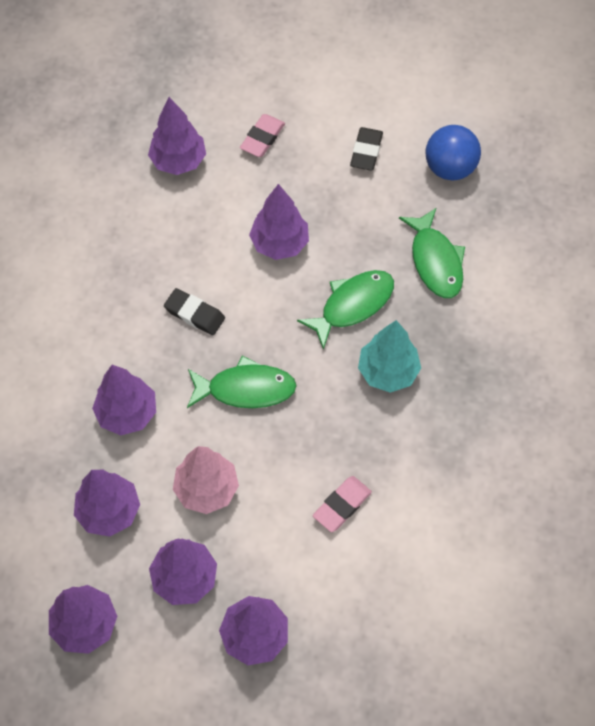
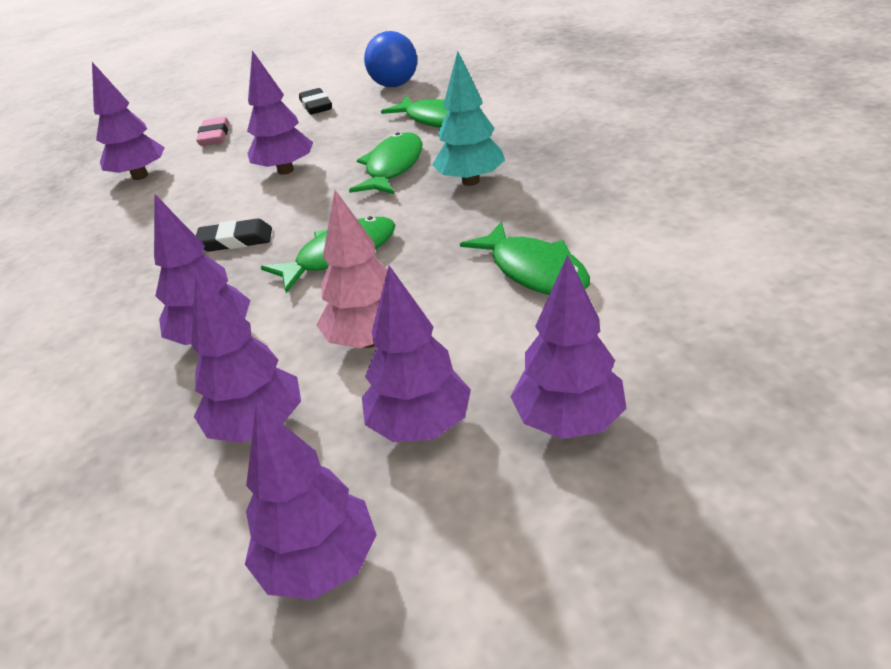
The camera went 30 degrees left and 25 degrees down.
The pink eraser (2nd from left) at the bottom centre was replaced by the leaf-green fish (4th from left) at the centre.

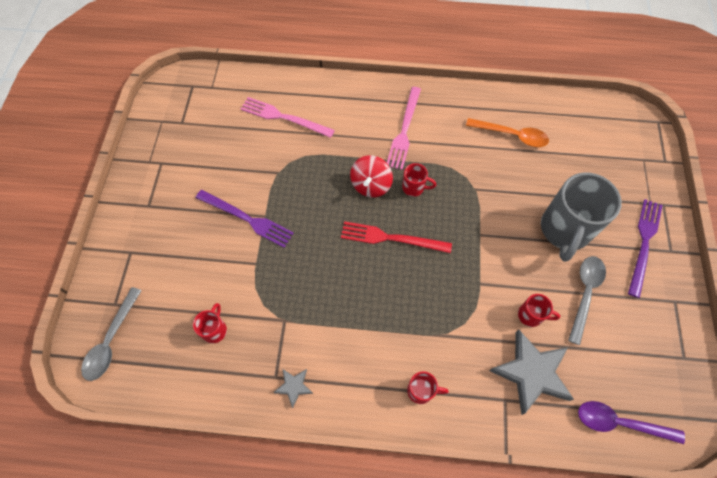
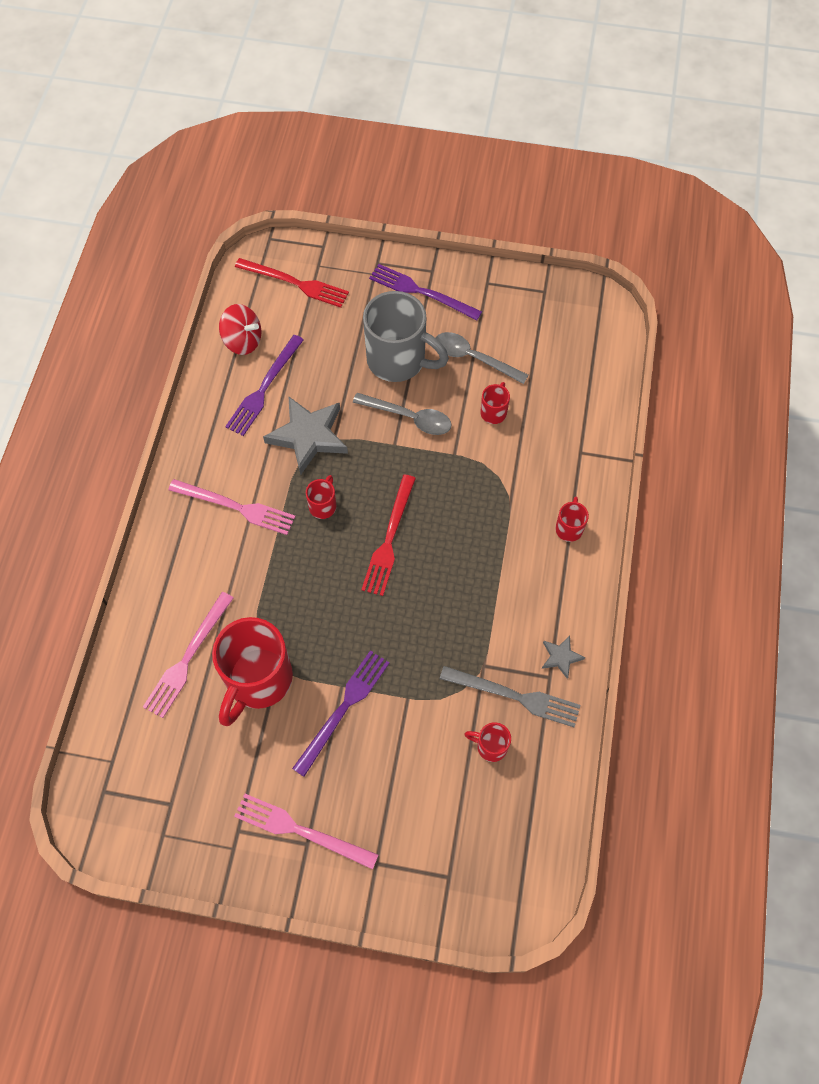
The camera went 85 degrees left and 0 degrees up.
The royal purple spoon at the bottom right disappeared.
The crimson tea mug (1st from left) at the middle left appeared.
The pink fork (3rd from left) at the bottom centre appeared.
The crimson fork (1st from left) at the top centre appeared.
The gray fork at the centre appeared.
The gray spoon (1st from left) moved from the bottom left to the centre.
The crimson toy top moved from the centre to the top left.
The gray star (2nd from left in the first image) moved from the bottom right to the centre.
The orange spoon at the top right was replaced by the royal purple fork (1st from left) at the middle left.

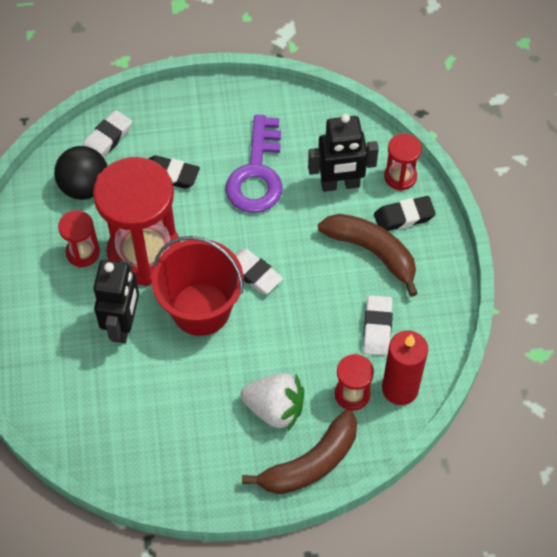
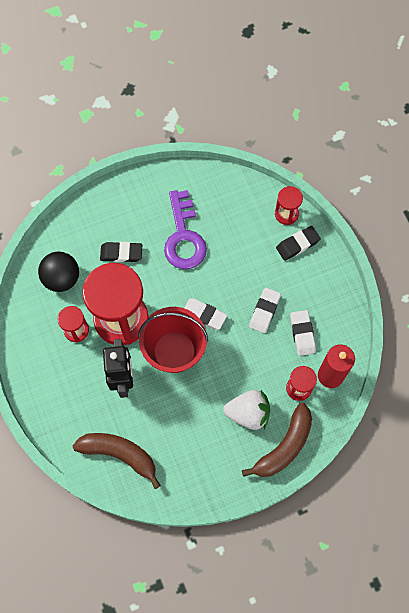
The camera went 15 degrees left and 10 degrees up.
The ebony robot figure (2nd from left) at the top centre disappeared.
The snow-white eraser (1st from left in the first image) moved from the top left to the centre.
The russet toy banana (2nd from left in the first image) moved from the centre to the bottom left.

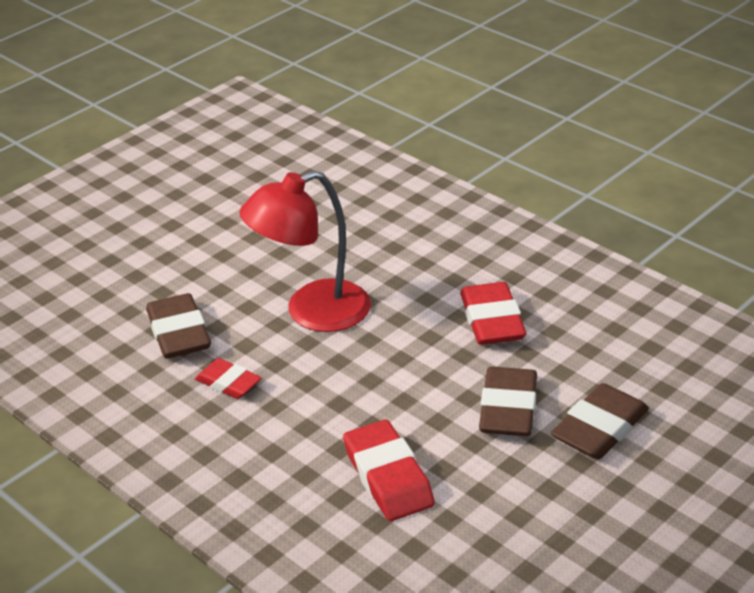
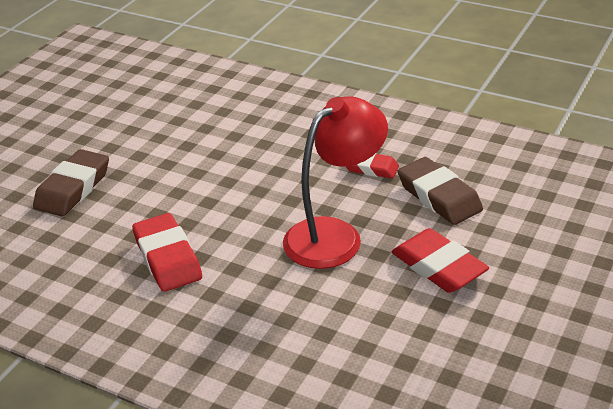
The camera went 165 degrees right and 0 degrees up.
The russet eraser (2nd from left) at the bottom right disappeared.
The crimson eraser (2nd from left in the first image) moved from the bottom centre to the middle right.

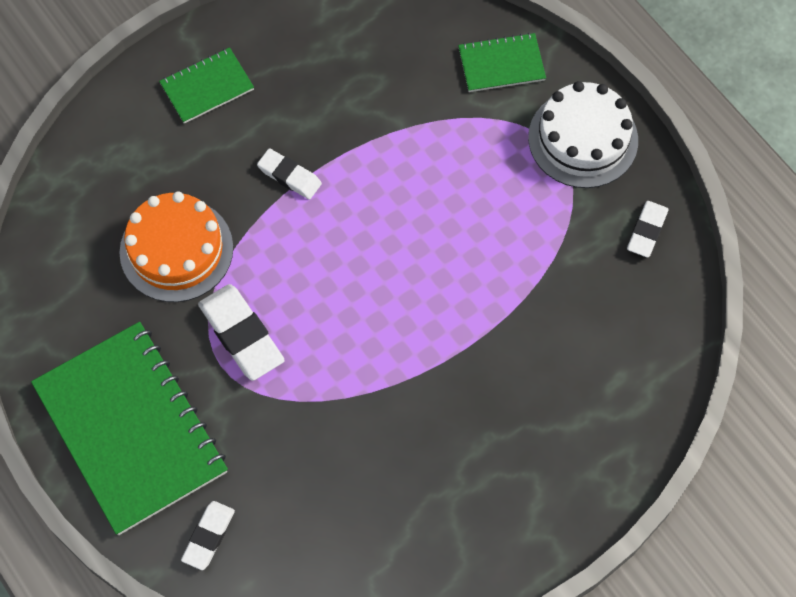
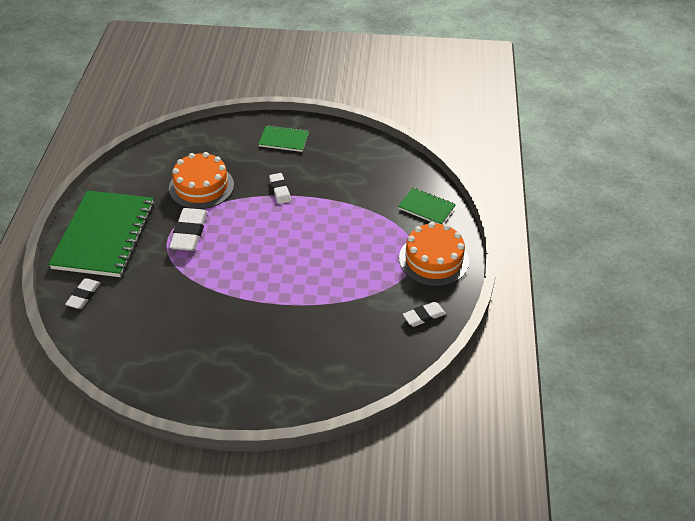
The camera went 40 degrees right and 20 degrees down.
The snow-white layer cake at the top right became the orange layer cake (2nd from left) at the centre.
The snow-white eraser (1st from left) at the bottom left turned 45 degrees counterclockwise.

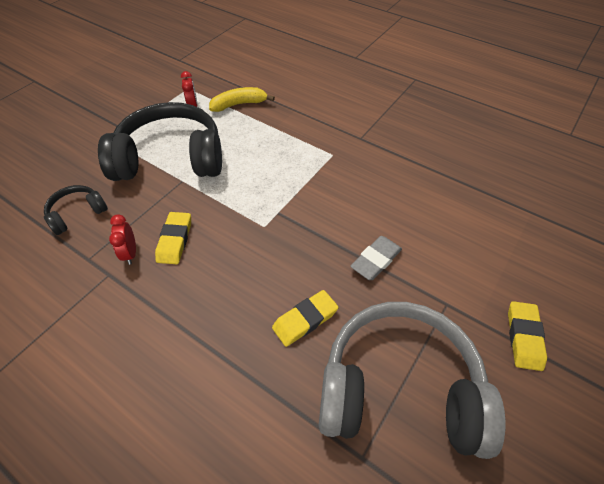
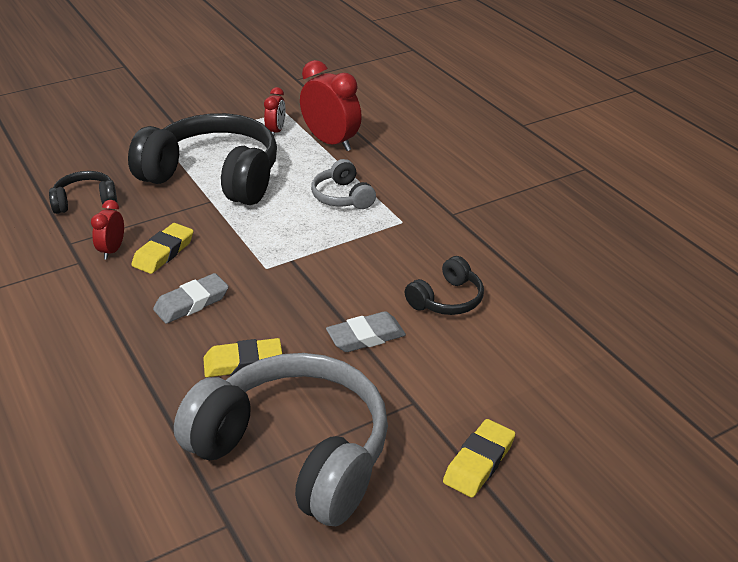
The camera went 25 degrees right and 15 degrees down.
The gray eraser (1st from left) at the middle left appeared.
The gray headset (2nd from left) at the top centre appeared.
The ebony headset (3rd from left) at the centre appeared.
The golden toy banana at the top centre was replaced by the crimson bedside clock (3rd from left) at the top centre.

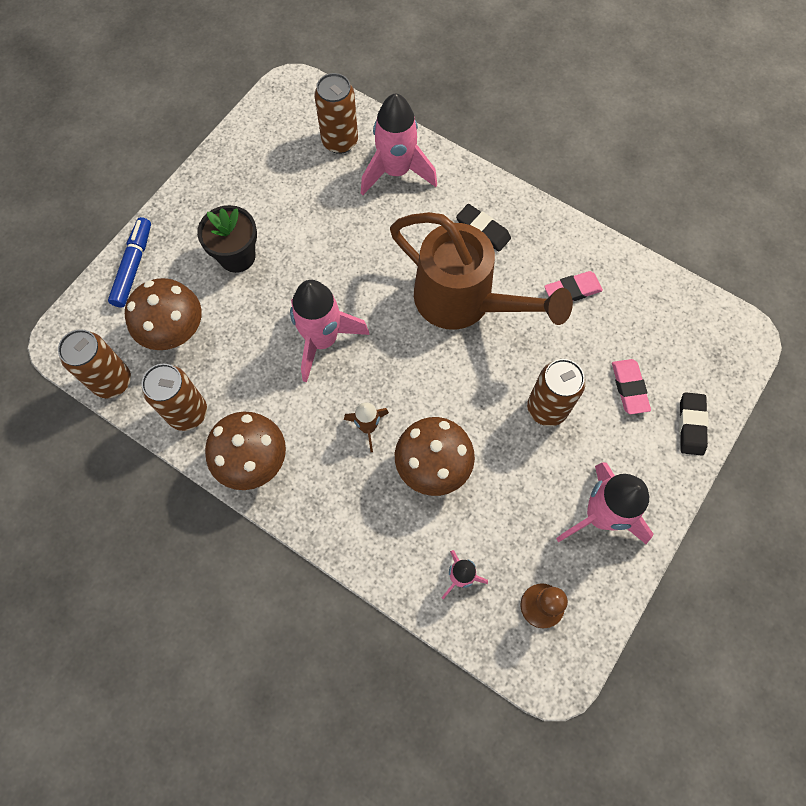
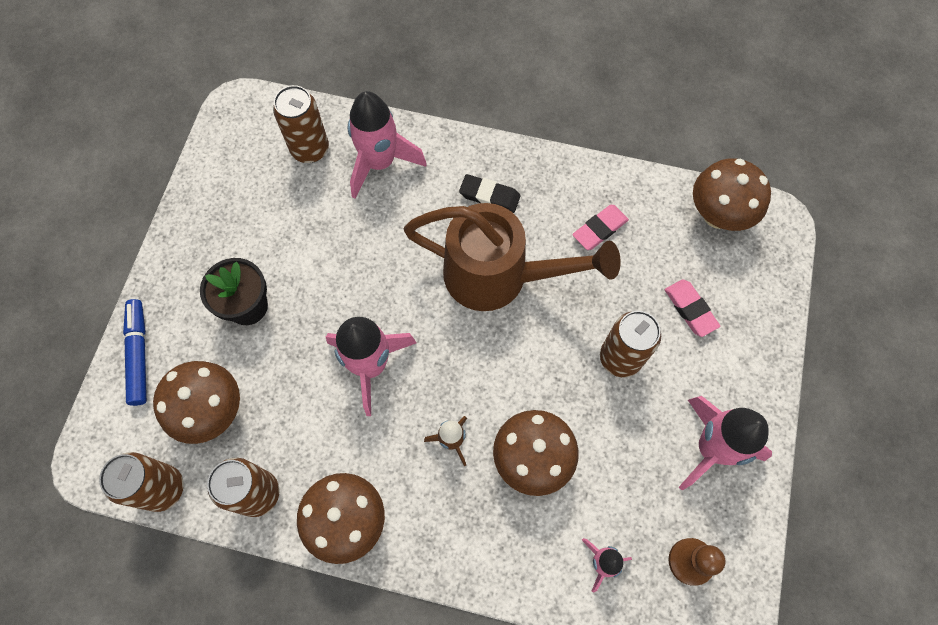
The camera went 20 degrees left and 0 degrees up.
The ebony eraser (2nd from left) at the middle right disappeared.
The russet fungus (4th from left) at the top right appeared.

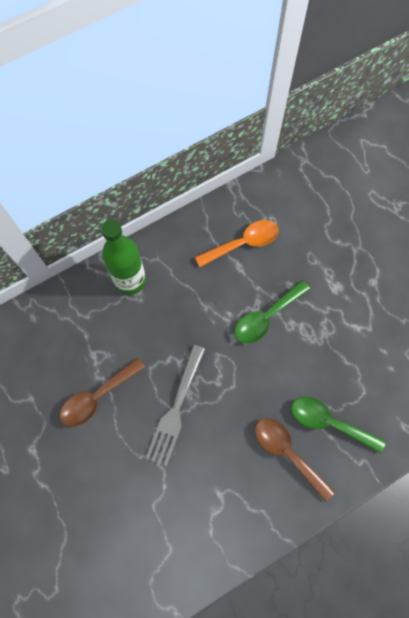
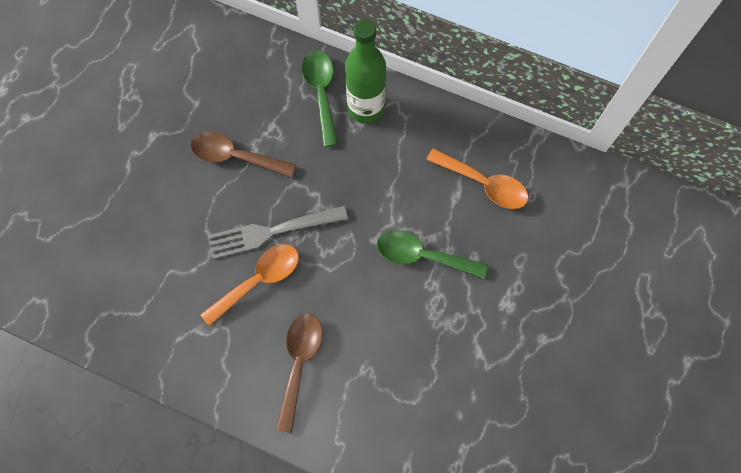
The camera went 55 degrees right and 0 degrees up.
The orange spoon (1st from left) at the centre appeared.
The leaf-green spoon (2nd from left in the first image) moved from the bottom right to the top centre.

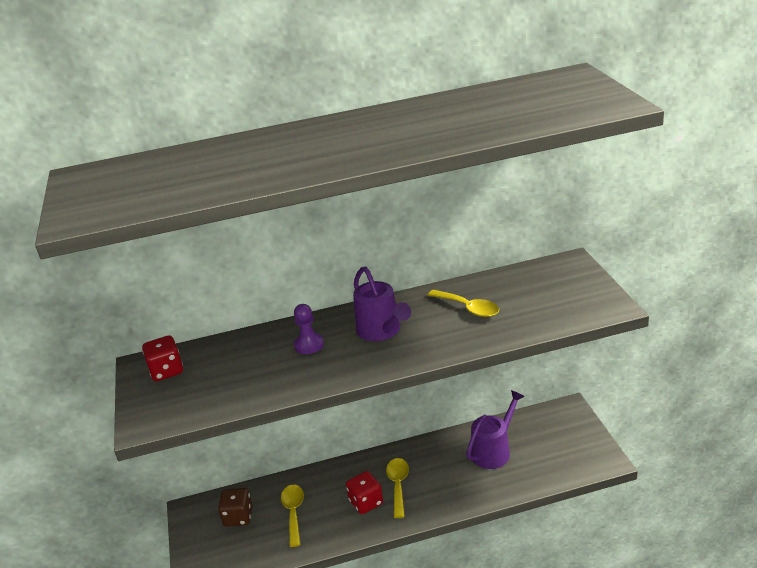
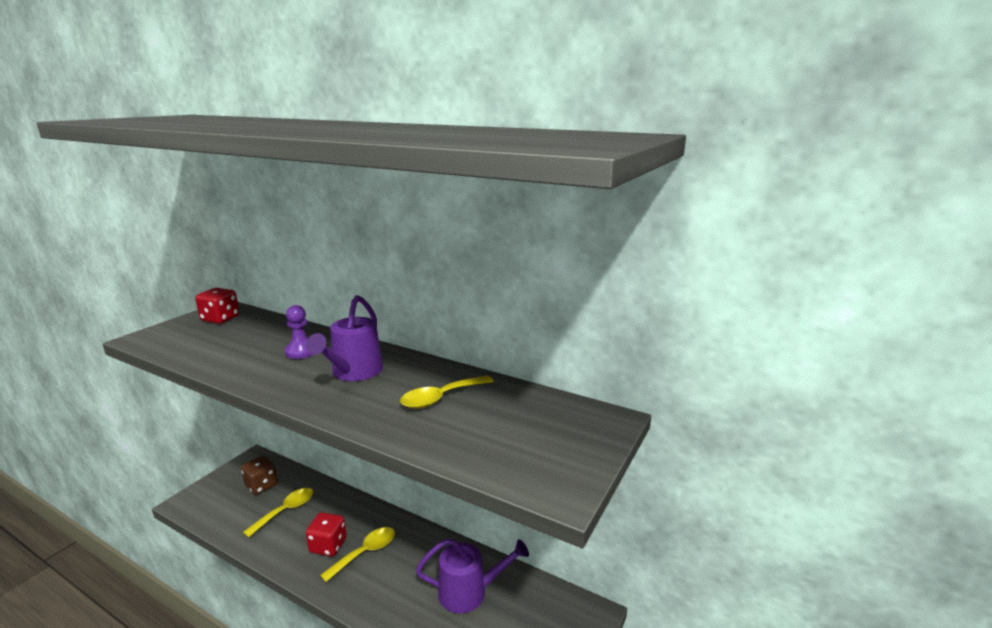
The camera went 40 degrees right and 10 degrees down.
The golden spoon (3rd from left) at the centre turned 60 degrees clockwise.

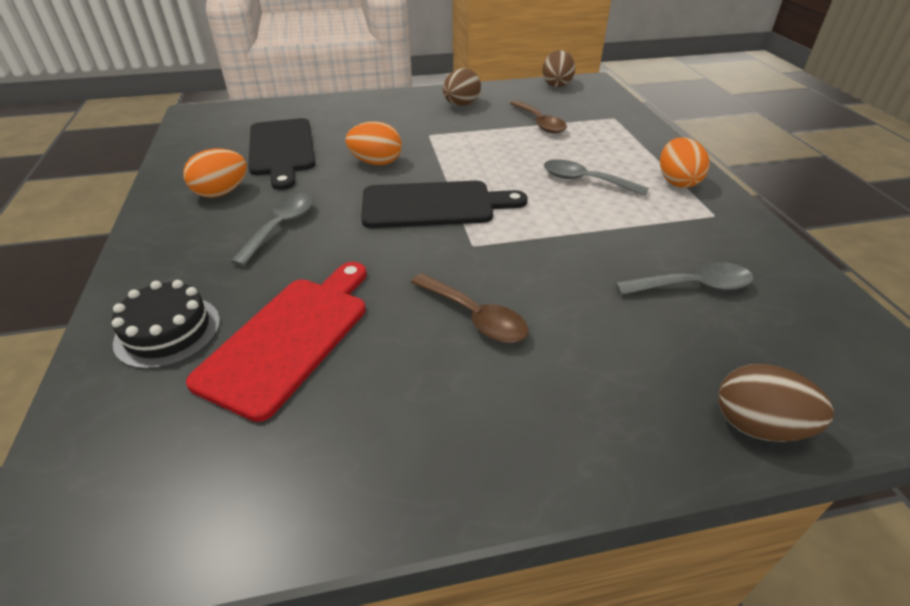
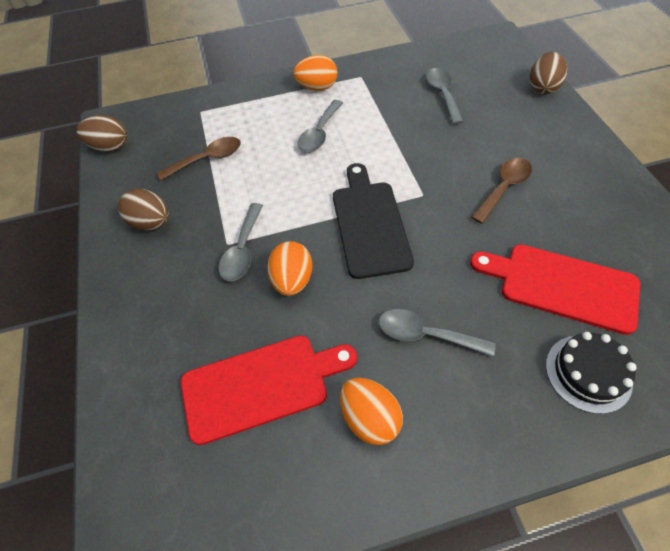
The camera went 90 degrees left and 15 degrees up.
The gray spoon (1st from left) at the centre appeared.
The ebony bread board (1st from left) at the top left became the crimson bread board (1st from left) at the bottom centre.

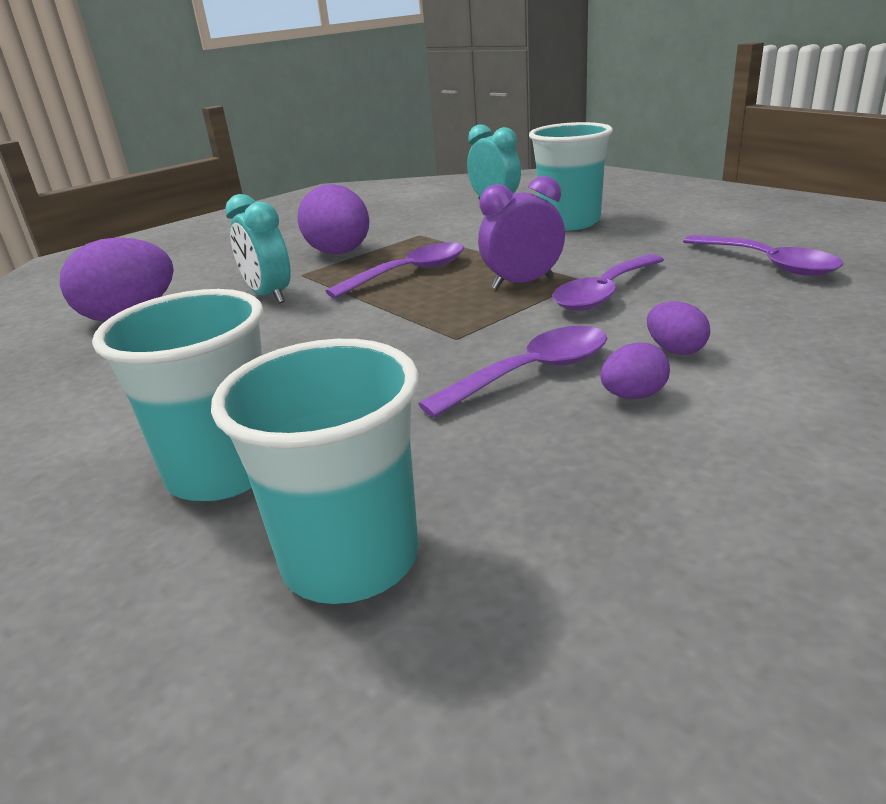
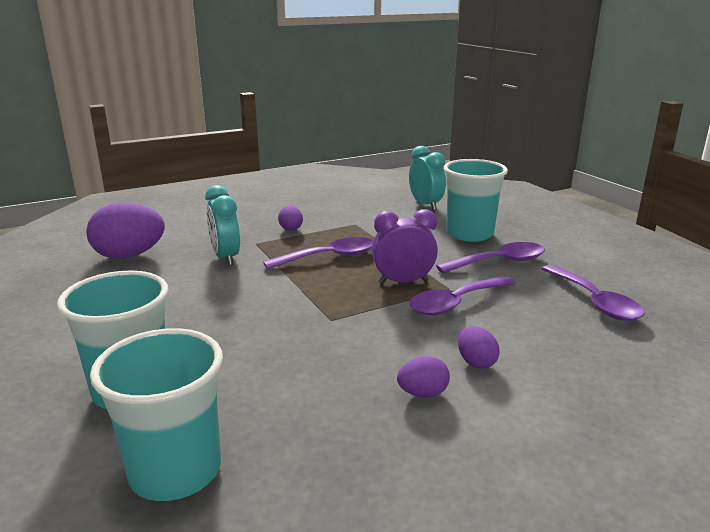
The camera went 10 degrees right and 5 degrees down.
The royal purple spoon (2nd from left in the first image) moved from the centre to the middle right.
The royal purple toy egg (2nd from left) at the top centre changed to 0.49 times the size.

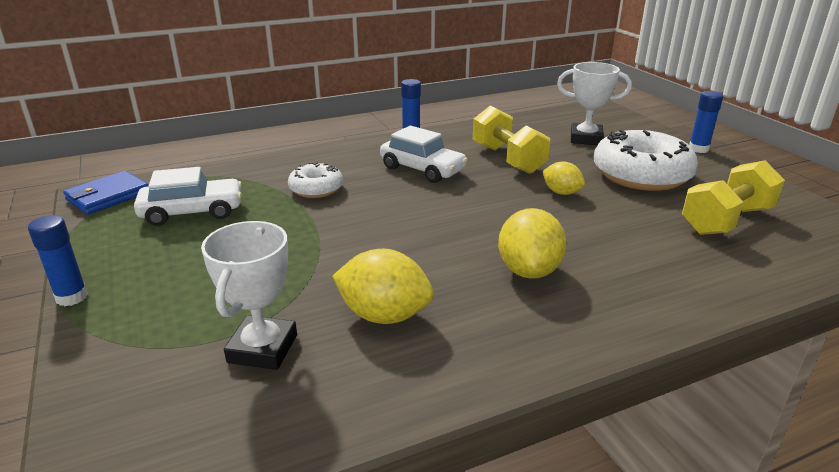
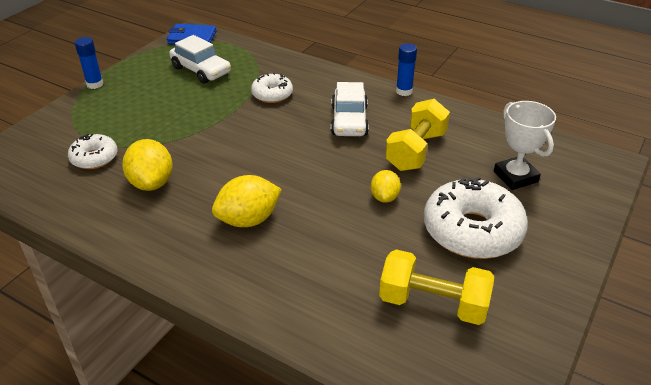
The camera went 55 degrees right and 10 degrees up.
The royal blue glue (3rd from left) at the top right disappeared.
The snow-white trophy (1st from left) at the middle left was replaced by the snow-white doughnut (1st from left) at the middle left.

